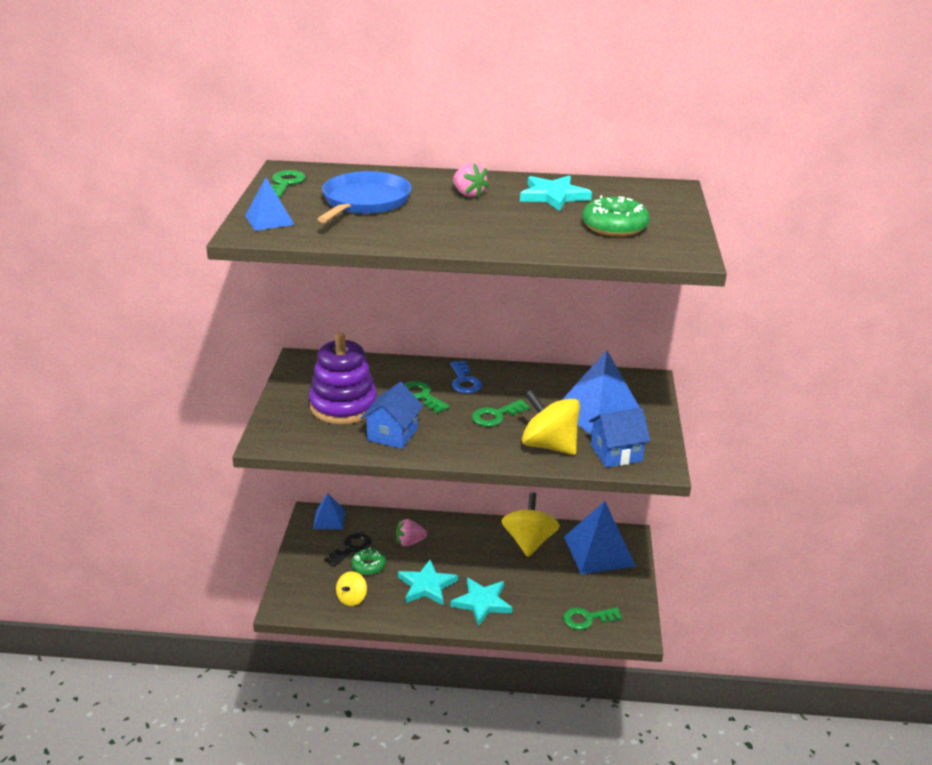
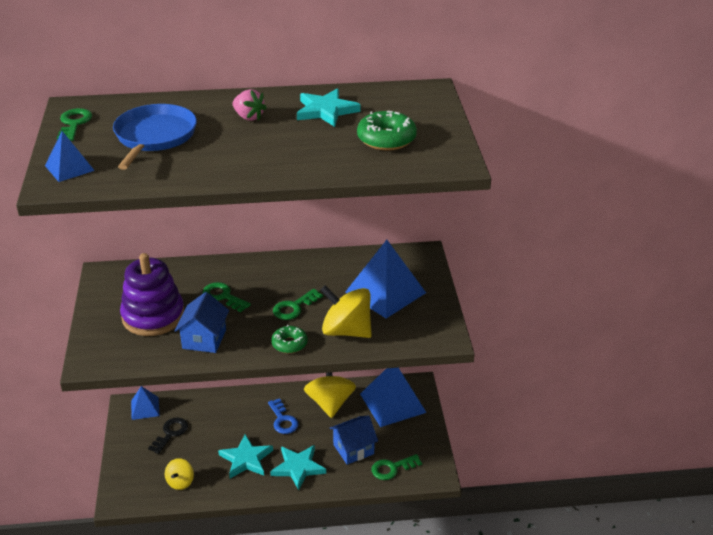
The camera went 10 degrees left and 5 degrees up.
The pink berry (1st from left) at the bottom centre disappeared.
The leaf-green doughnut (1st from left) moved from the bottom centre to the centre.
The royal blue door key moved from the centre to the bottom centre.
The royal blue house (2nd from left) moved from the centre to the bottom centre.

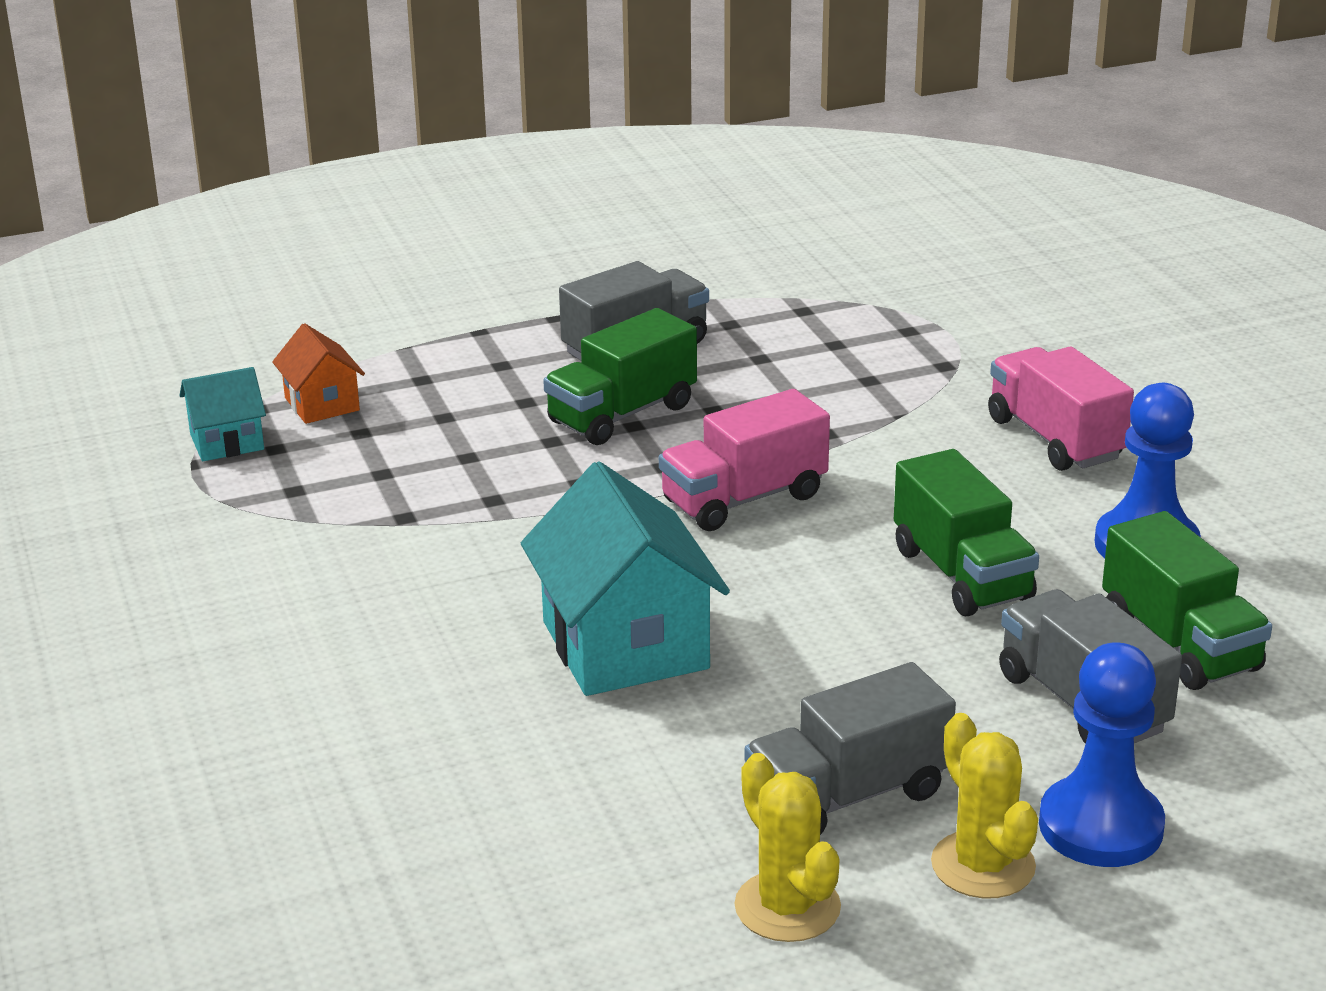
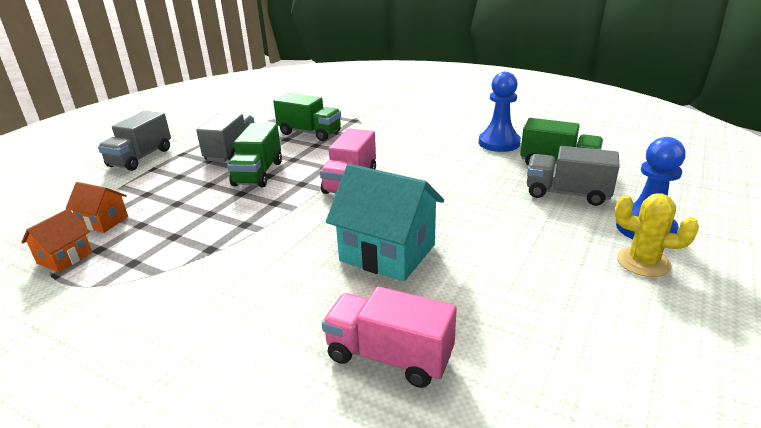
The camera went 40 degrees left and 0 degrees up.
The golden cactus (1st from left) at the bottom centre disappeared.
The gray toy truck (2nd from left in the first image) moved from the bottom centre to the top left.
The leaf-green toy truck (2nd from left) moved from the middle right to the top centre.
The pink toy truck (2nd from left) moved from the middle right to the bottom centre.
The turquoise house (1st from left) at the middle left became the orange house (1st from left) at the middle left.

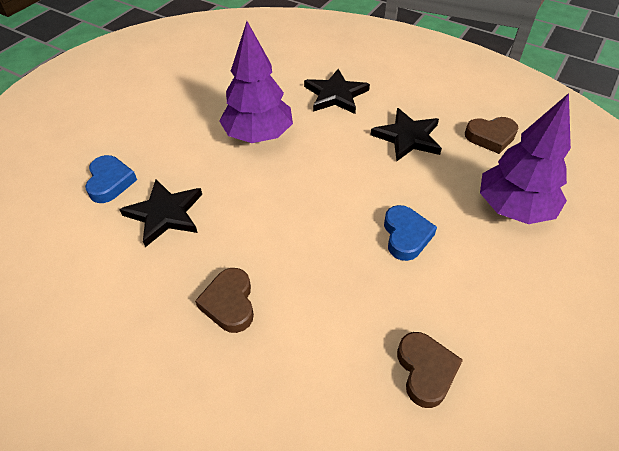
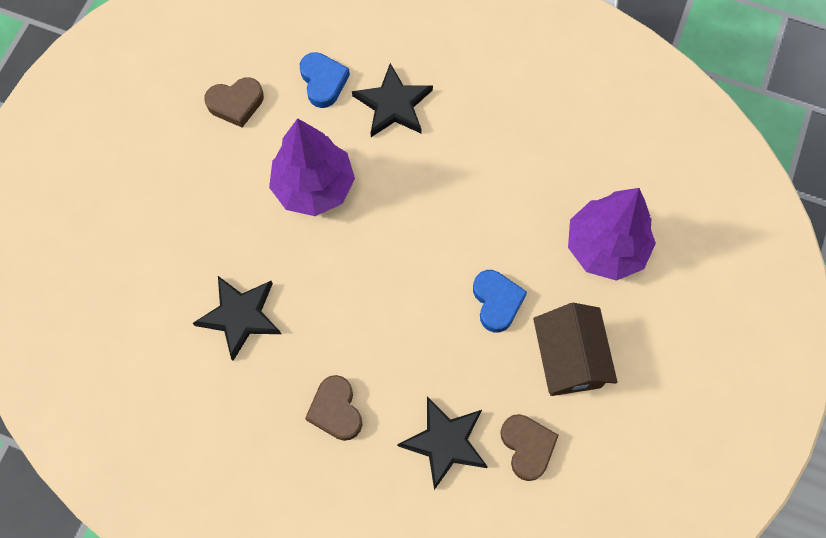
The camera went 10 degrees left and 20 degrees up.
The russet house at the middle right appeared.
The royal blue love heart (1st from left) moved from the middle left to the top centre.
The ebony star (3rd from left) moved from the top centre to the bottom centre.
The russet love heart (3rd from left in the first image) moved from the top right to the top left.

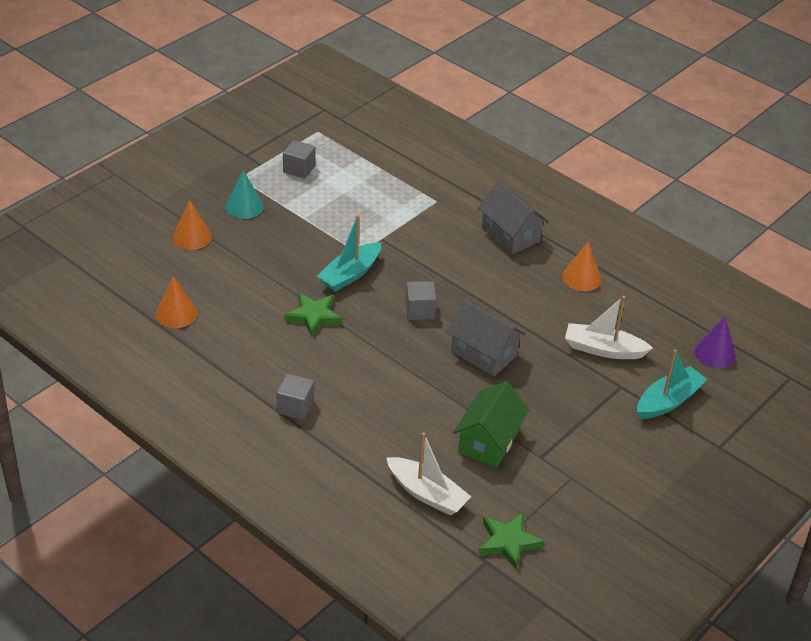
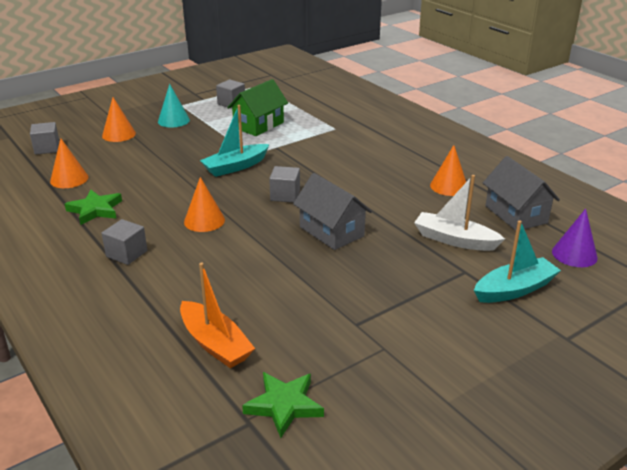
The camera went 15 degrees right and 10 degrees down.
The gray cube (1st from left) at the top left appeared.
The orange cone (3rd from left) at the middle left appeared.
The leaf-green star (1st from left) moved from the centre to the middle left.
The leaf-green house moved from the centre to the top centre.
The gray house (2nd from left) moved from the centre to the middle right.
The snow-white sailboat (1st from left) at the bottom centre became the orange sailboat at the bottom centre.

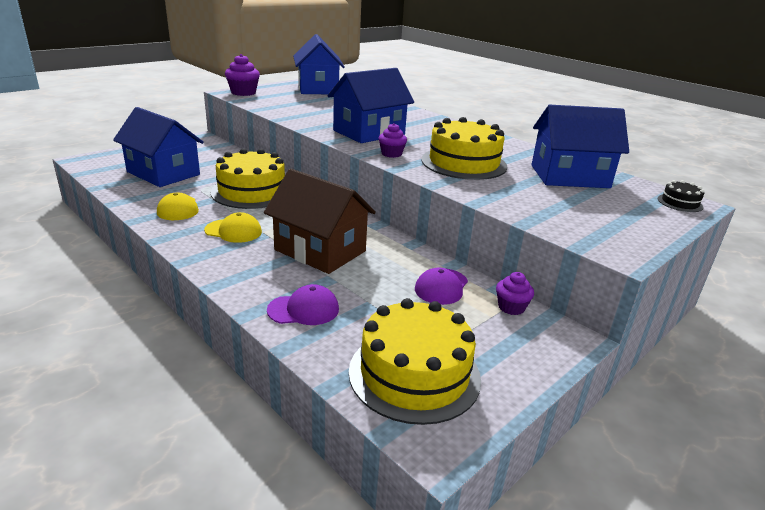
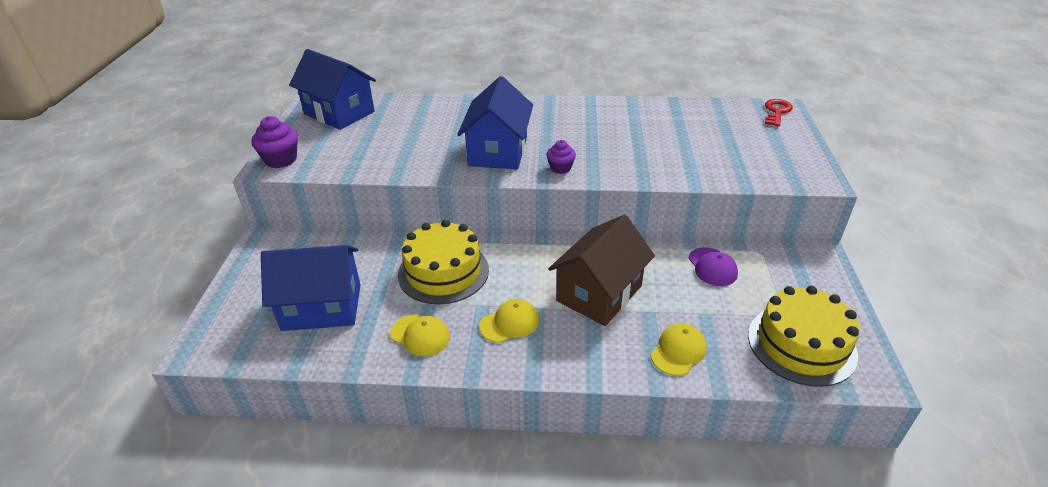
The camera went 40 degrees left and 10 degrees up.
The golden layer cake (3rd from left) at the top centre disappeared.
The royal purple cupcake (3rd from left) at the middle right disappeared.
The royal blue house (4th from left) at the top right disappeared.
The ebony layer cake at the middle right was replaced by the crimson door key at the top right.
The royal purple baseball cap (1st from left) at the centre became the golden baseball cap (3rd from left) at the bottom centre.
The russet house at the centre turned 45 degrees counterclockwise.

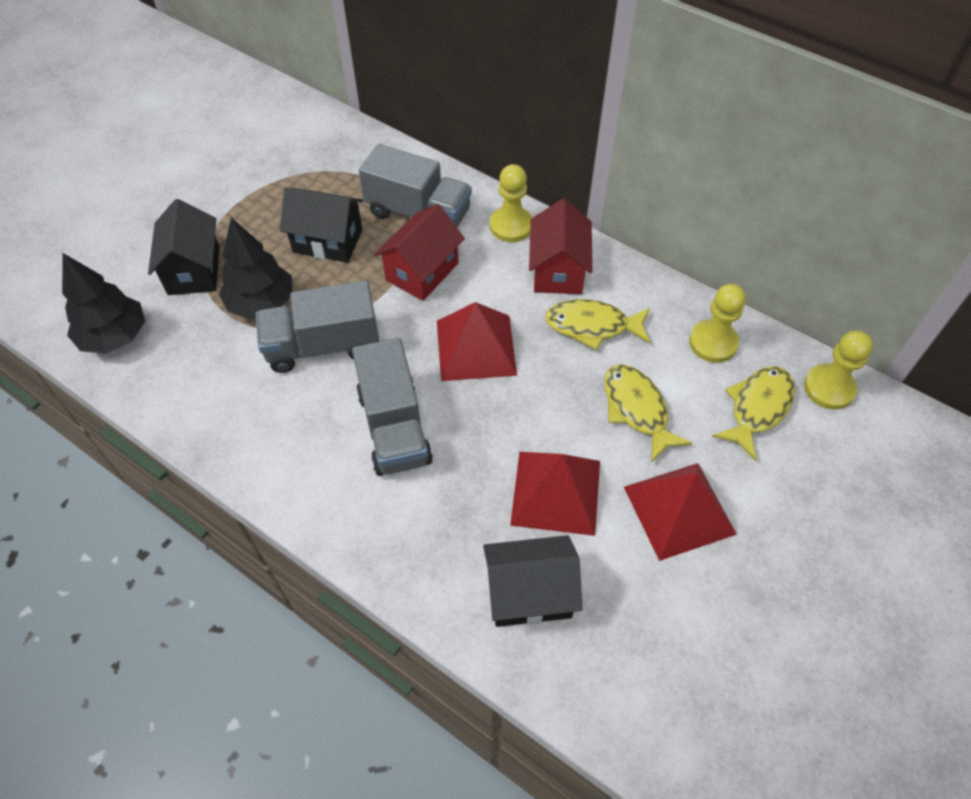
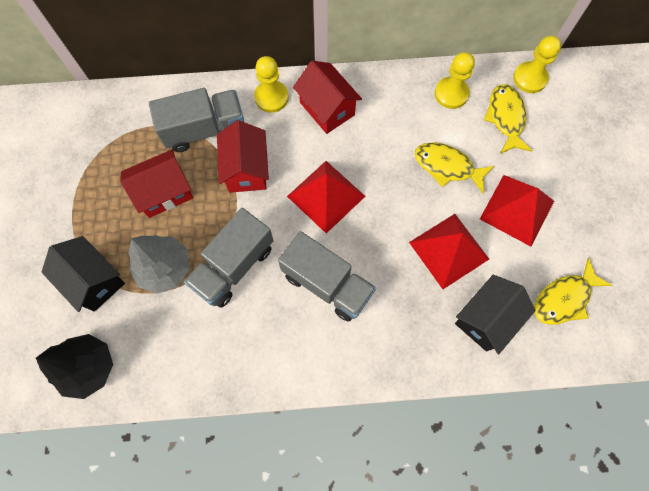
The camera went 40 degrees left and 15 degrees up.
The golden fish (1st from left in the first image) moved from the centre to the middle right.
The ebony toy tree (2nd from left) at the middle left became the gray toy tree at the middle left.
The ebony house (2nd from left) at the top left became the crimson house (1st from left) at the middle left.

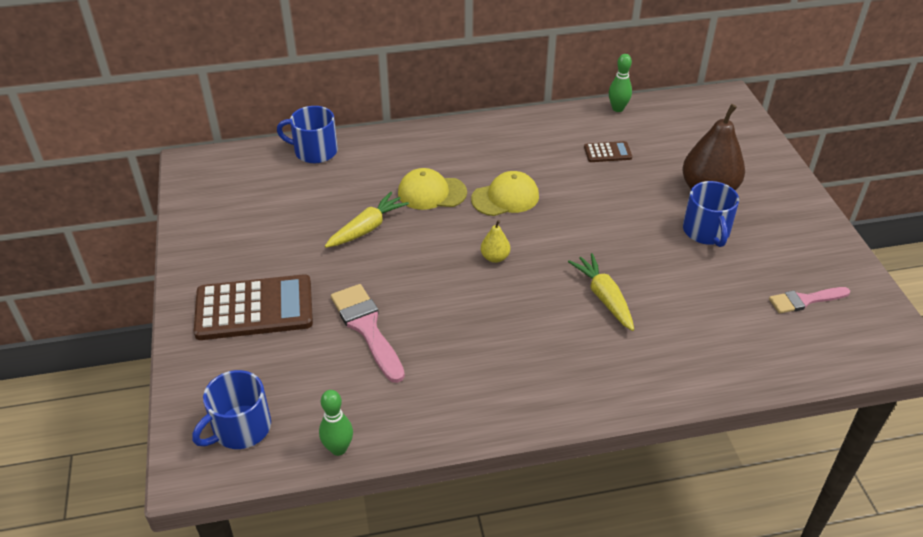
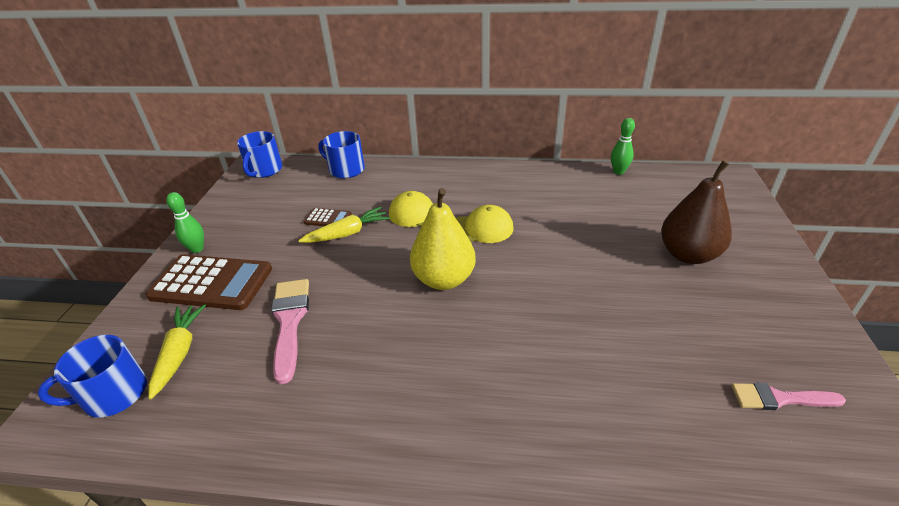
The camera went 20 degrees right and 5 degrees down.
The leaf-green bowling pin (1st from left) moved from the bottom centre to the middle left.
The golden carrot (2nd from left in the first image) moved from the centre to the bottom left.
The russet pocket calculator (2nd from left) moved from the top centre to the centre.
The royal blue tea mug (3rd from left in the first image) moved from the middle right to the top left.
The golden toy pear at the centre changed to 2.17 times the size.

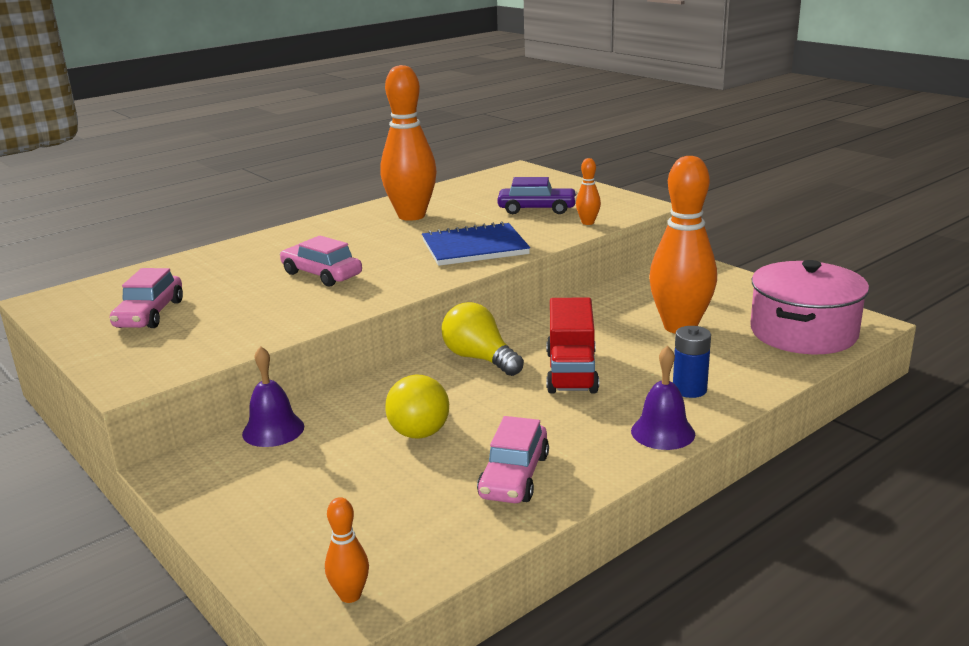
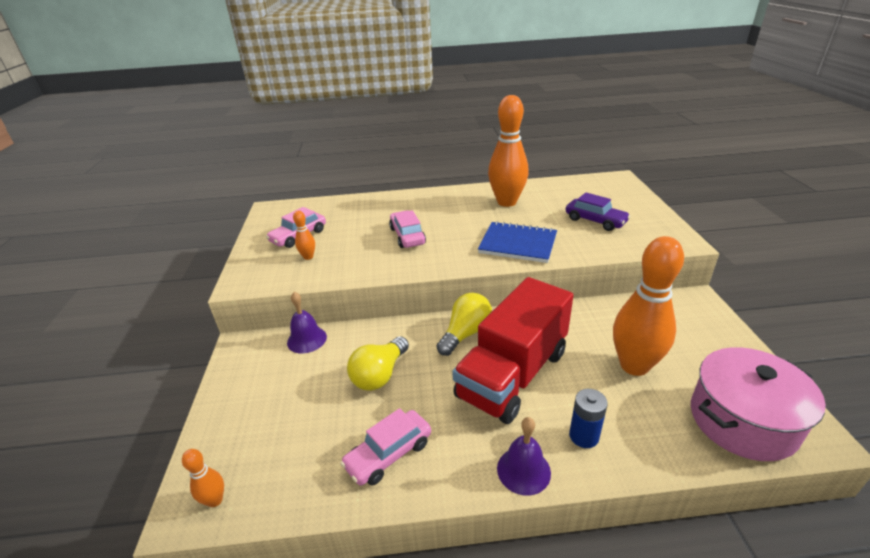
The camera went 35 degrees right and 10 degrees up.
The orange bowling pin (3rd from left in the first image) moved from the top centre to the centre.
The golden lightbulb (2nd from left) at the centre turned 45 degrees clockwise.
The crimson toy truck at the centre changed to 1.59 times the size.

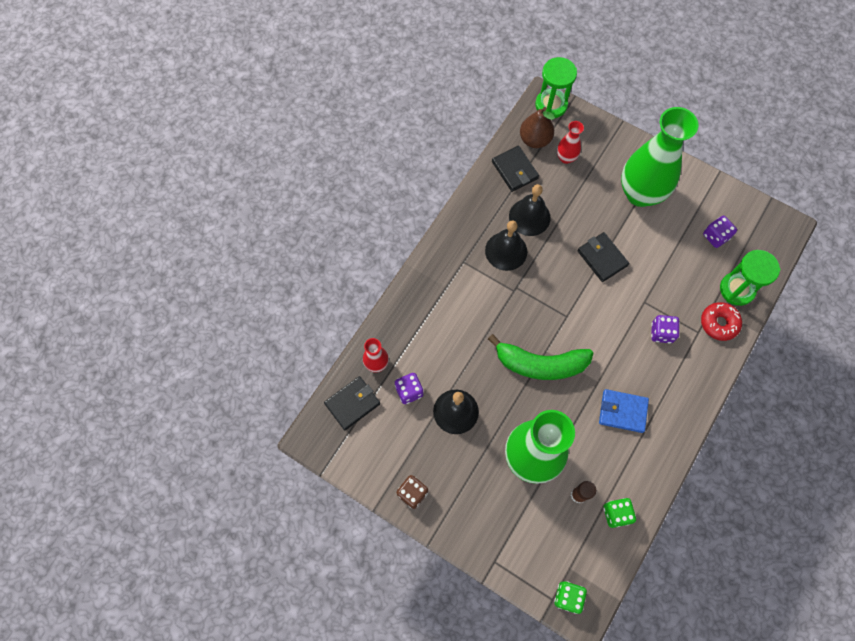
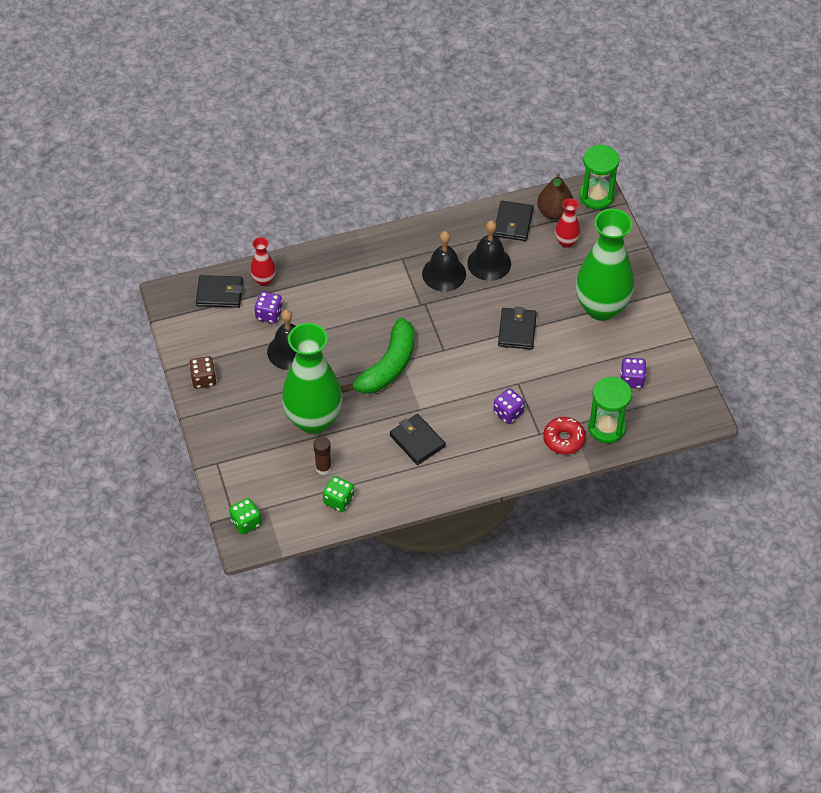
The camera went 40 degrees right and 15 degrees down.
The royal blue wallet at the middle right became the ebony wallet (2nd from left) at the centre.
The leaf-green toy banana at the centre turned 105 degrees counterclockwise.

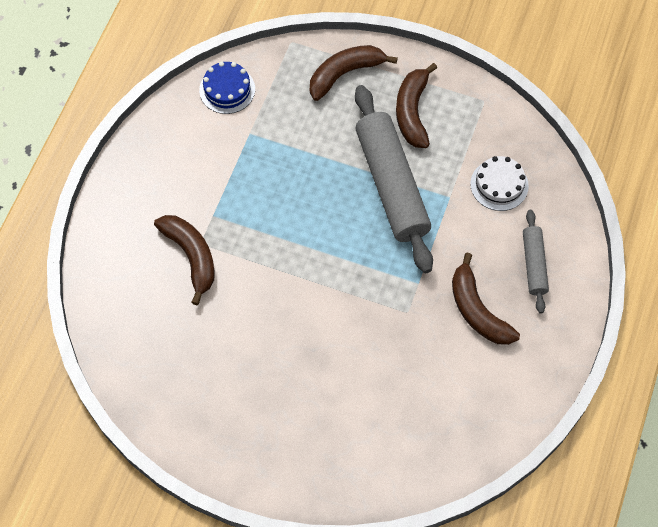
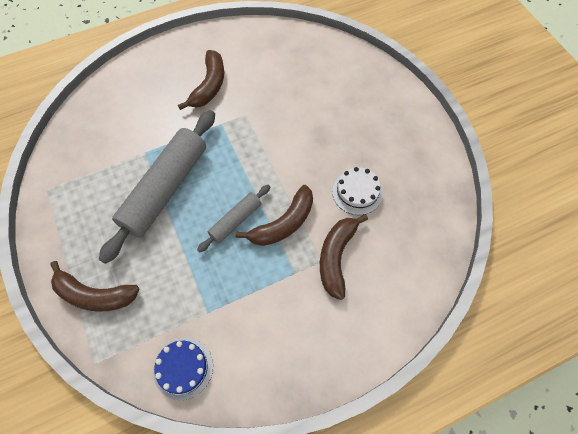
The camera went 135 degrees left and 0 degrees up.
The russet toy banana (3rd from left) moved from the top centre to the centre.
The snow-white layer cake moved from the middle right to the centre.
The gray rolling pin (2nd from left) moved from the middle right to the centre.

